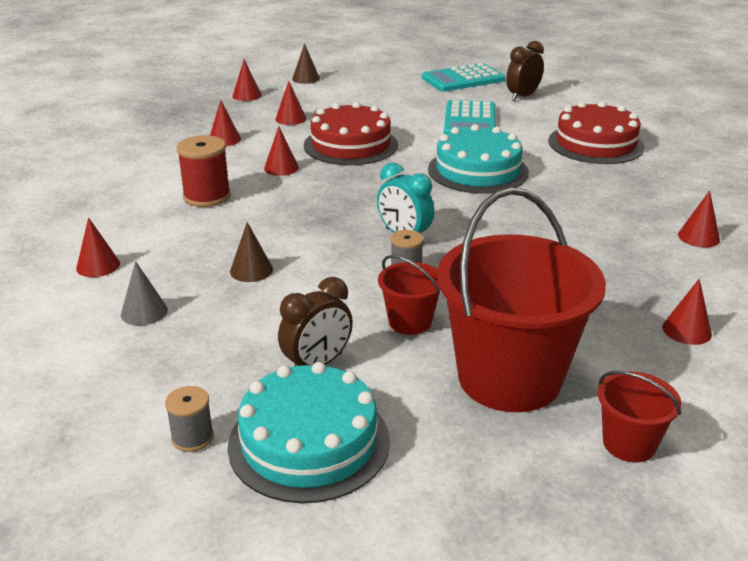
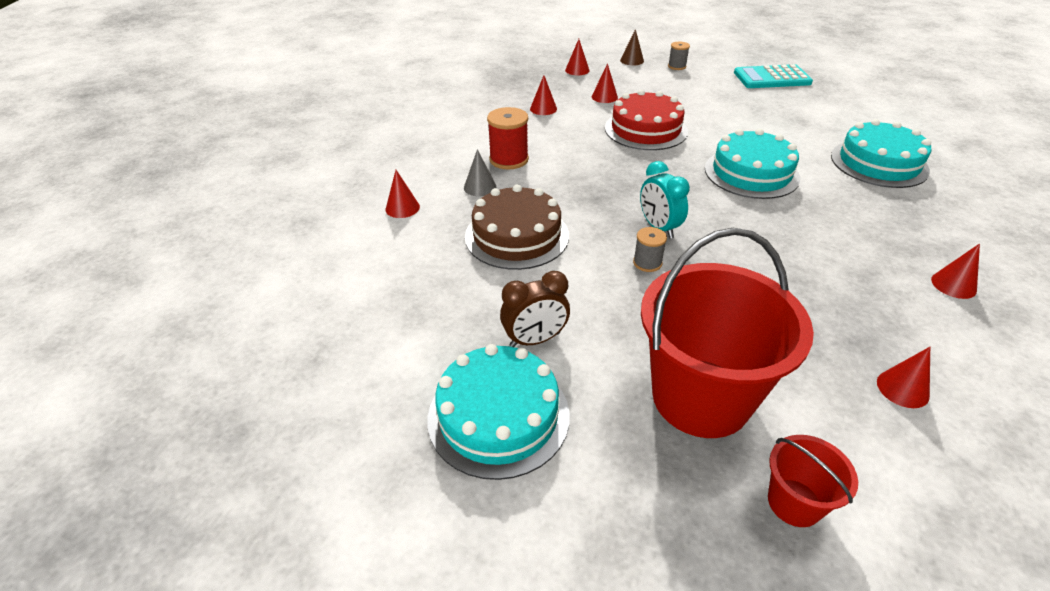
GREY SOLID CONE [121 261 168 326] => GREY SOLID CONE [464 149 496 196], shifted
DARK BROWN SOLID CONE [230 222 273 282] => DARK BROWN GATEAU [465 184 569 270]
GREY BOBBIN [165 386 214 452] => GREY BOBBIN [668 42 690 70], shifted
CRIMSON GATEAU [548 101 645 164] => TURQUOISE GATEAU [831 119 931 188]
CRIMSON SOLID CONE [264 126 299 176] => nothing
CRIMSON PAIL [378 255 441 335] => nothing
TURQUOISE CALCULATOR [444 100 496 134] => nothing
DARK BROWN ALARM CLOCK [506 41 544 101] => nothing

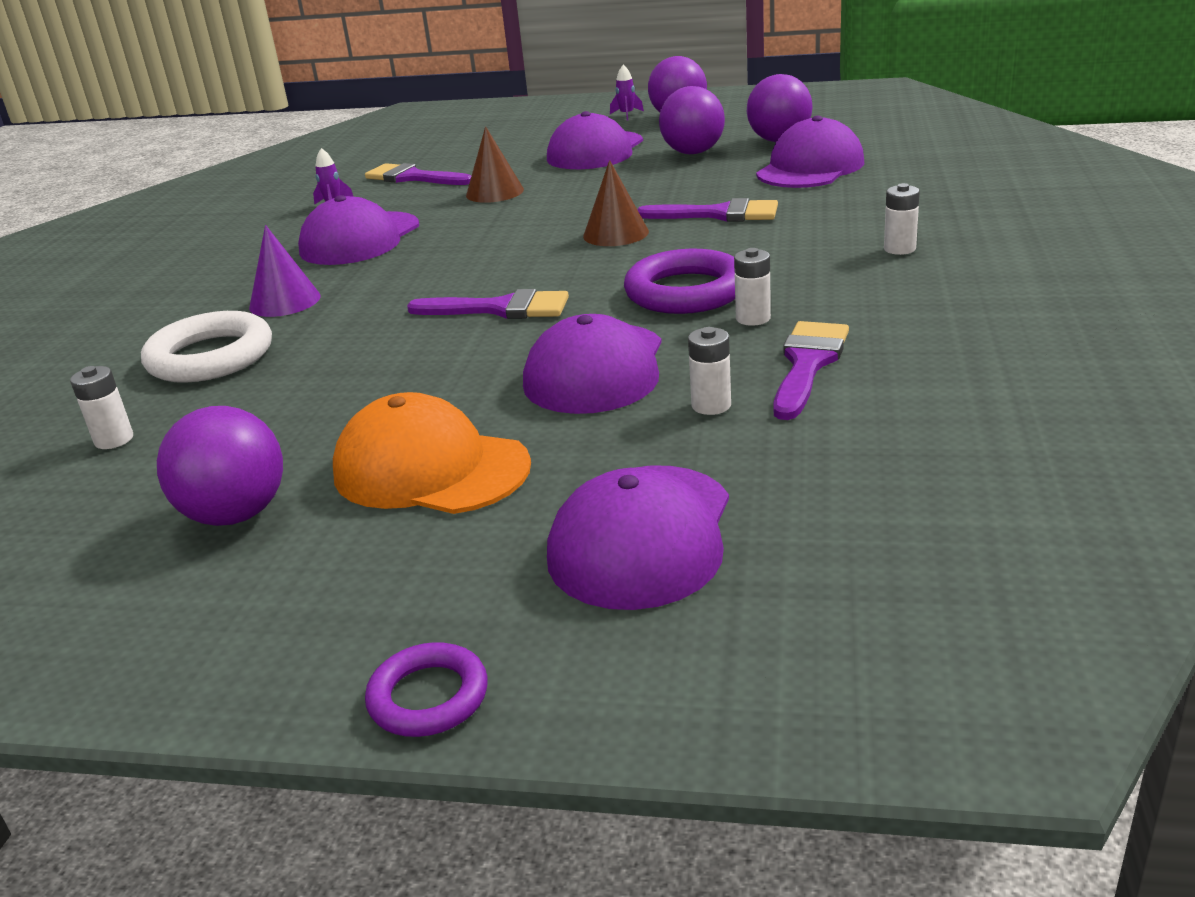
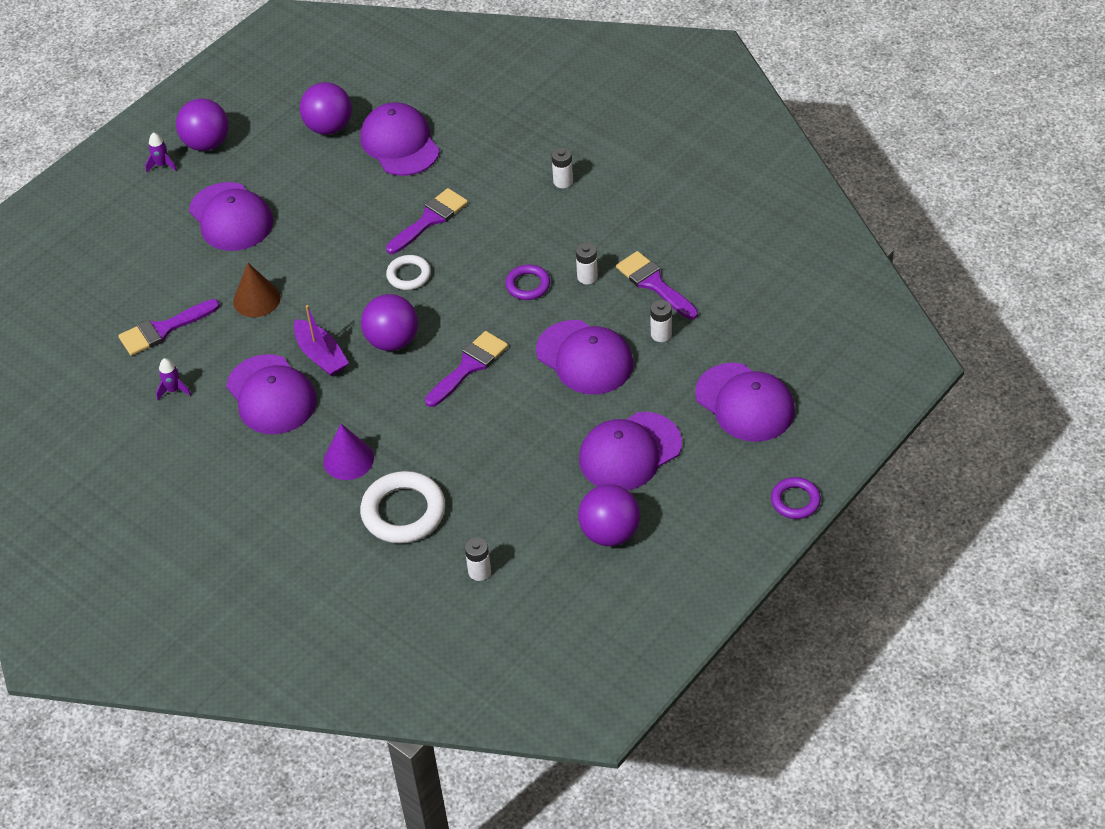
nothing => ROYAL PURPLE TOY BOAT [294 305 349 377]
ROYAL PURPLE BALL [659 86 725 154] => ROYAL PURPLE BALL [361 294 418 351], shifted
DARK BROWN SOLID CONE [583 160 649 246] => SNOW-WHITE TORUS [386 255 431 290]
ROYAL PURPLE TORUS [624 249 735 314] => ROYAL PURPLE TORUS [505 265 550 300], x0.58
ORANGE PEAKED CAP [333 392 531 514] => ROYAL PURPLE PEAKED CAP [579 412 682 490]

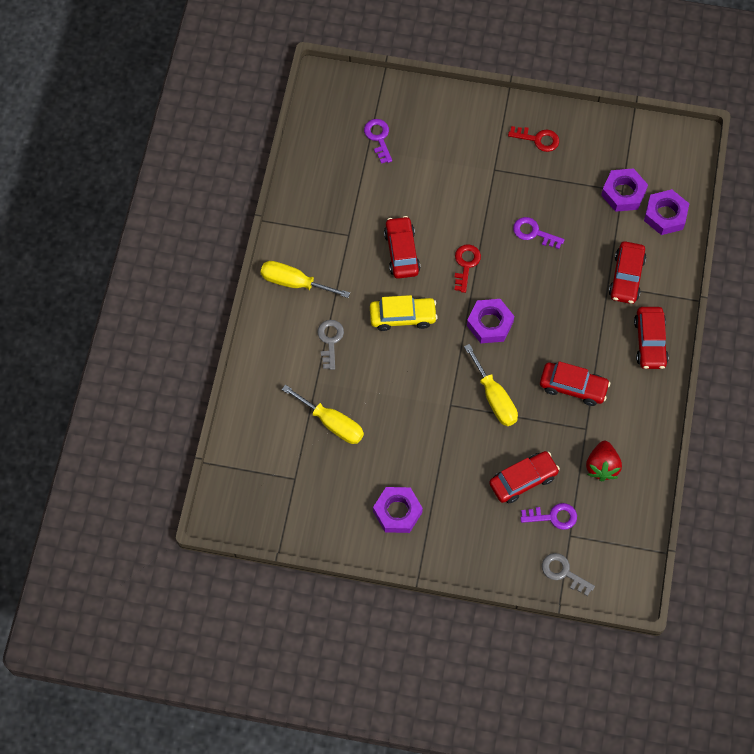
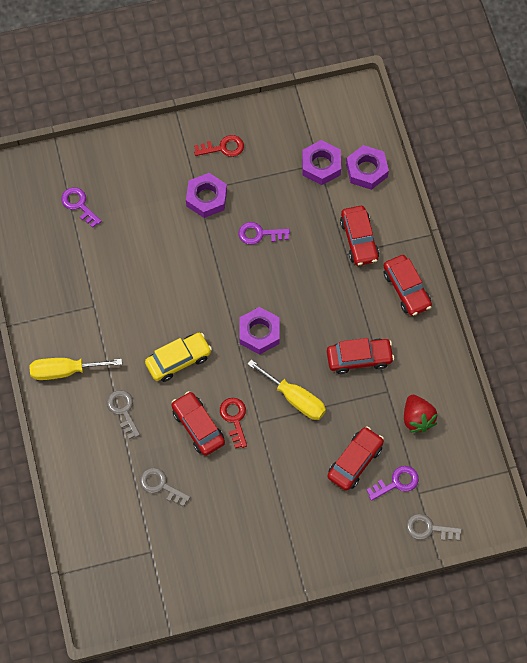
BRIGHT YELLOW HAND SCREWDRIVER [282 385 364 444] => GREY DOOR KEY [140 467 191 507]
CRIMSON TOY CAR [384 216 420 279] => CRIMSON TOY CAR [171 391 225 456], shifted
ROYAL PURPLE NUT [373 487 423 533] => ROYAL PURPLE NUT [186 173 227 218], shifted
CRIMSON DOOR KEY [454 245 481 293] => CRIMSON DOOR KEY [220 398 247 449], shifted

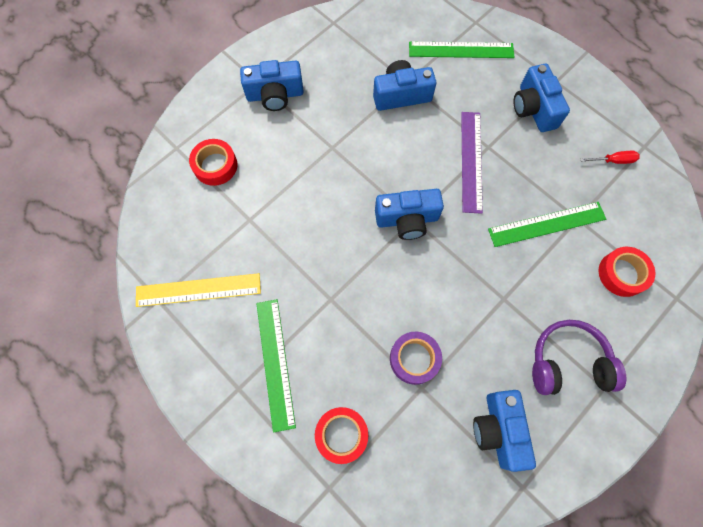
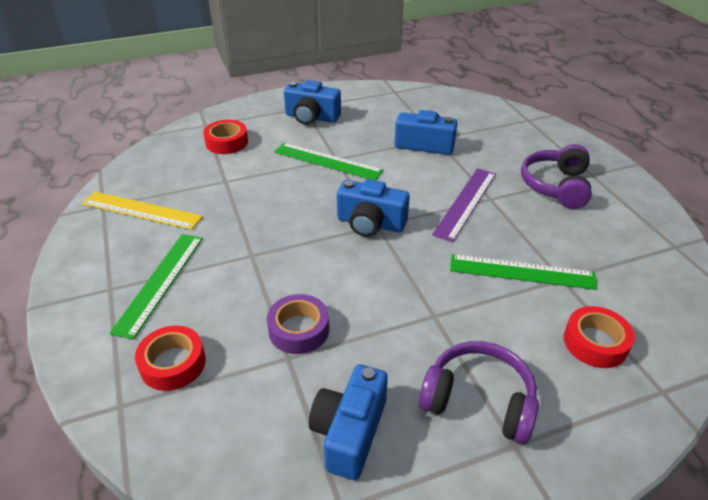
EMERALD MEASURING STICK [409 42 514 58] => EMERALD MEASURING STICK [274 143 383 181], shifted
COBALT COMPACT CAMERA [514 64 570 132] => ROYAL PURPLE OVER-EAR HEADPHONES [521 144 592 209]
CRIMSON HAND SCREWDRIVER [581 151 640 164] => nothing

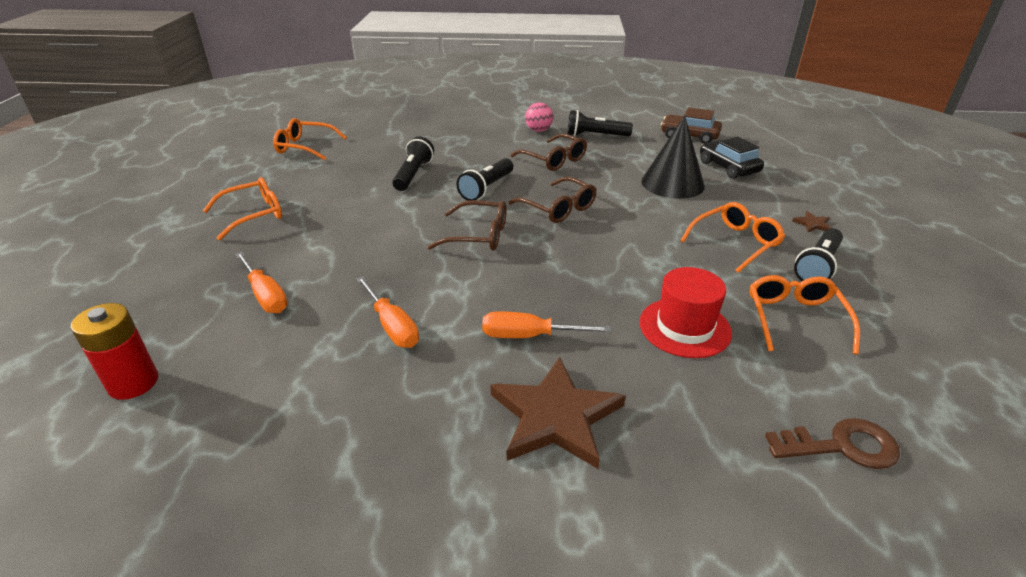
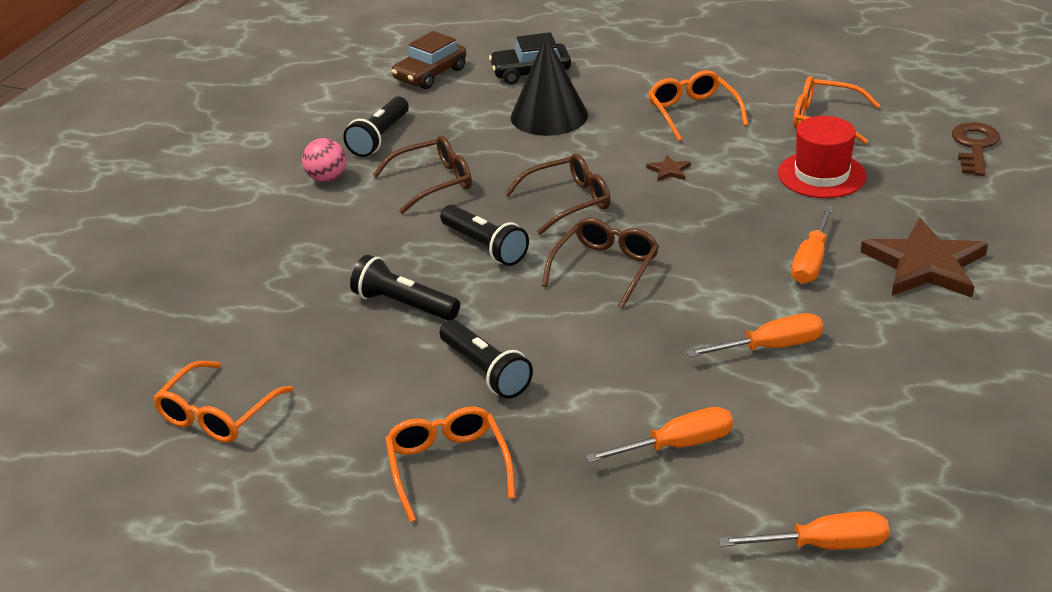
JET-BLACK TORCH [794 228 843 281] => JET-BLACK TORCH [440 320 533 399], shifted
DARK BROWN STAR [792 211 831 232] => DARK BROWN STAR [647 155 691 182], shifted
CRIMSON POWER CELL [71 303 158 400] => ORANGE HAND SCREWDRIVER [719 511 889 550]

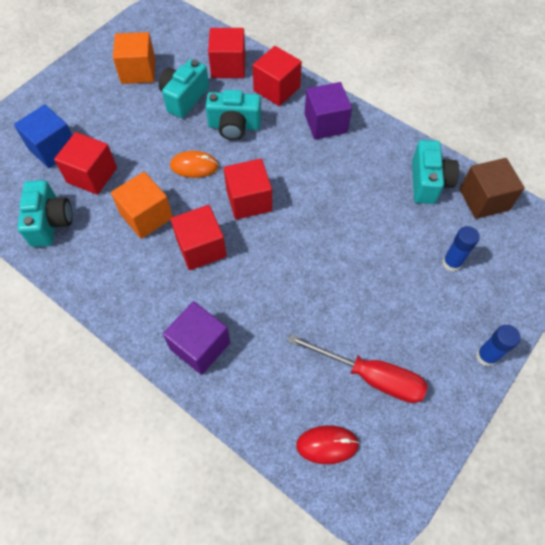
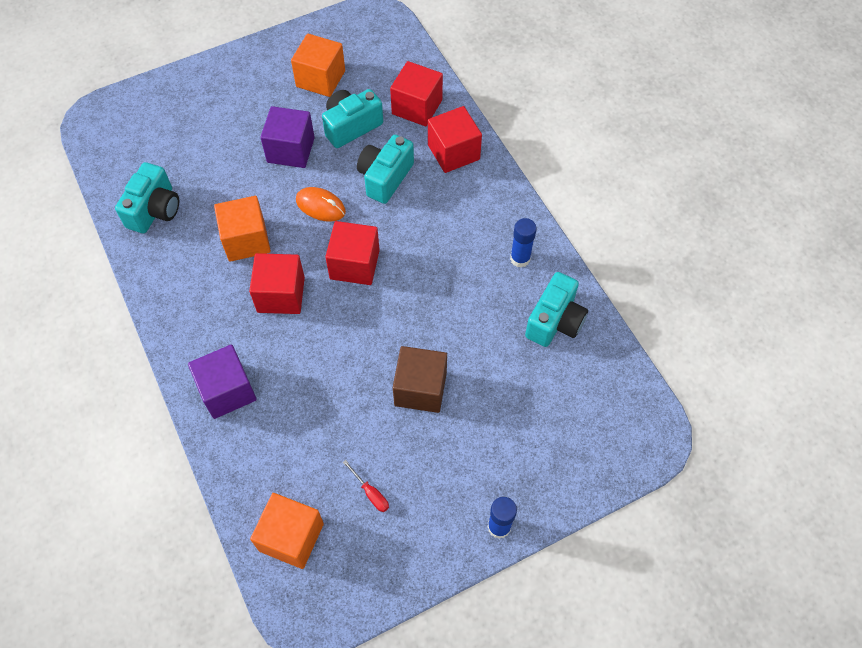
CRIMSON COMPUTER MOUSE [296 425 360 464] => ORANGE CUBE [250 493 324 569]
ROYAL PURPLE CUBE [305 82 352 140] => ROYAL PURPLE CUBE [260 106 315 168], shifted
CRIMSON HAND SCREWDRIVER [287 334 428 403] => CRIMSON HAND SCREWDRIVER [343 460 389 512], x0.43
TURQUOISE COMPACT CAMERA [205 90 261 140] => TURQUOISE COMPACT CAMERA [357 135 414 204], 90 degrees clockwise
DARK BROWN CUBE [460 158 525 219] => DARK BROWN CUBE [393 346 447 413], shifted
COBALT STICK OF GLUE [442 226 480 272] => COBALT STICK OF GLUE [510 218 537 268], shifted
COBALT CUBE [14 104 72 168] => nothing
CRIMSON CUBE [54 132 117 195] => nothing

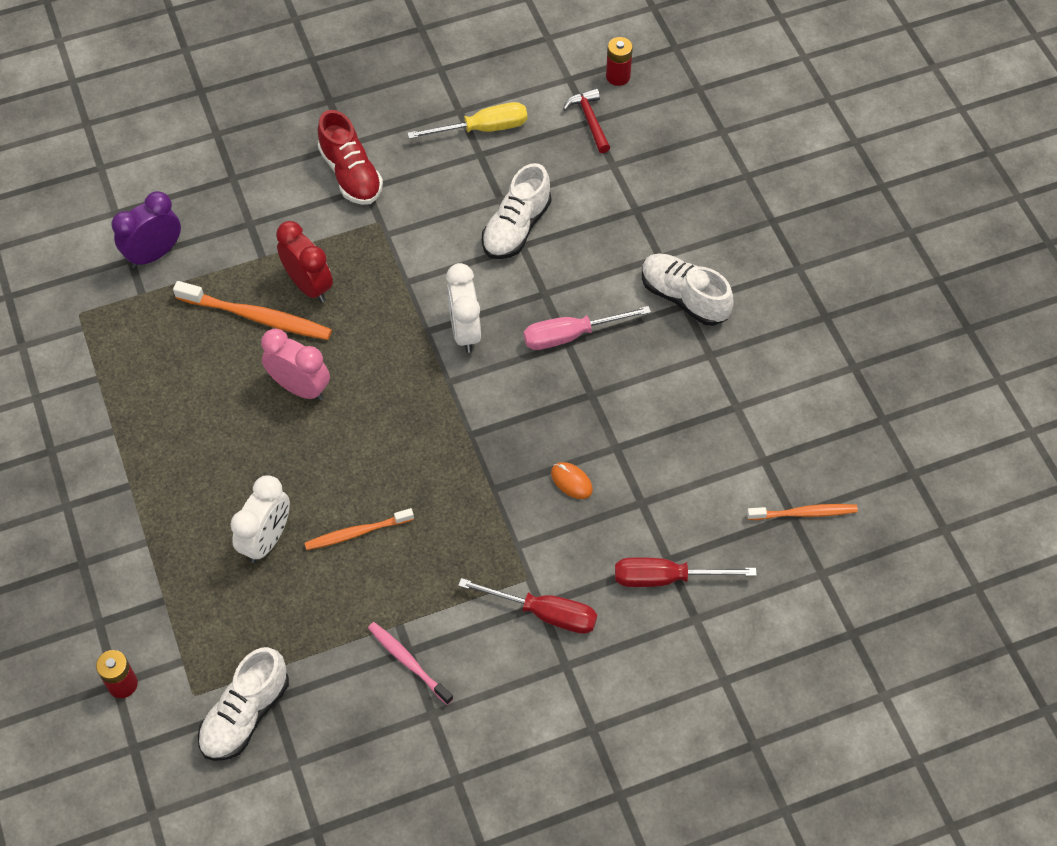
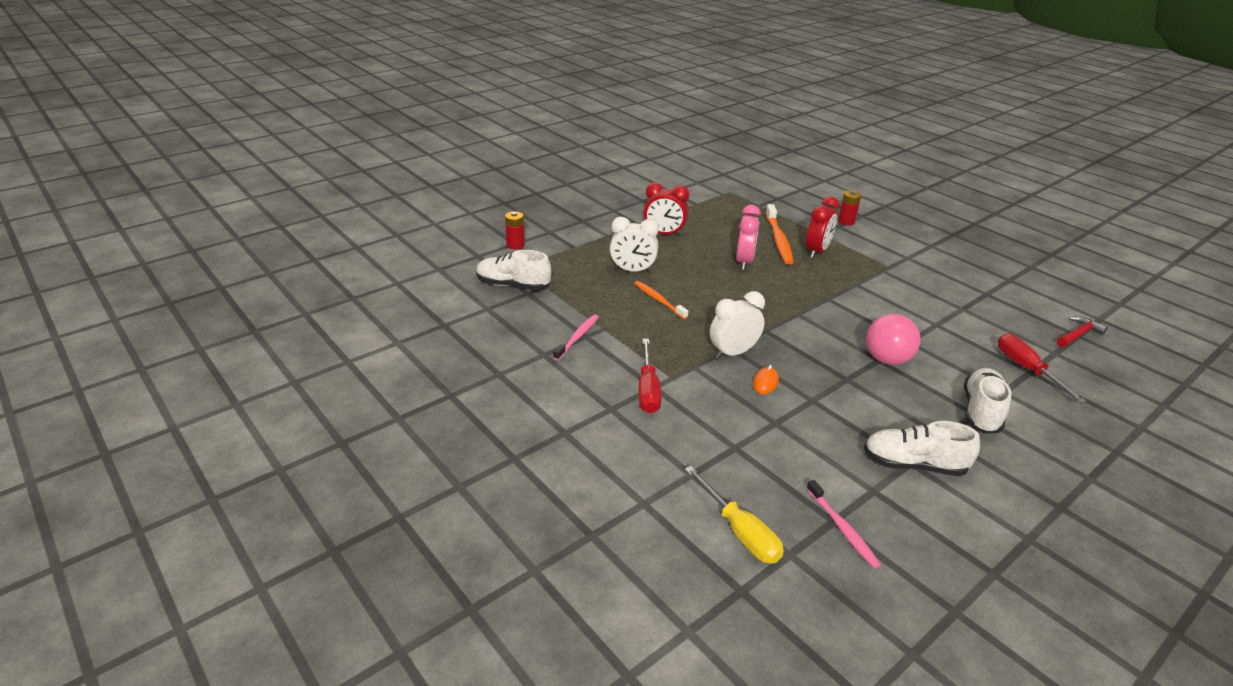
nothing => CRIMSON ALARM CLOCK [643 183 689 236]
BRIGHT YELLOW HAND SCREWDRIVER [407 102 528 139] => BRIGHT YELLOW HAND SCREWDRIVER [684 466 784 563], shifted
SNOW-WHITE ALARM CLOCK [446 263 481 353] => SNOW-WHITE ALARM CLOCK [710 291 765 359], shifted
ORANGE TOOTHBRUSH [747 504 858 520] => PINK TOOTHBRUSH [806 480 881 569]
CRIMSON POWER CELL [606 37 633 86] => CRIMSON POWER CELL [838 190 861 226], shifted
SNOW-WHITE LACE-UP SHOE [482 163 551 259] => SNOW-WHITE LACE-UP SHOE [864 421 980 476], shifted
PINK HAND SCREWDRIVER [524 306 651 350] => PINK BALL [866 314 920 365]
CRIMSON HAND SCREWDRIVER [615 557 757 587] => CRIMSON HAND SCREWDRIVER [997 333 1087 403], shifted
ROYAL PURPLE ALARM CLOCK [111 191 181 268] => nothing
CRIMSON LACE-UP SHOE [318 110 383 205] => nothing

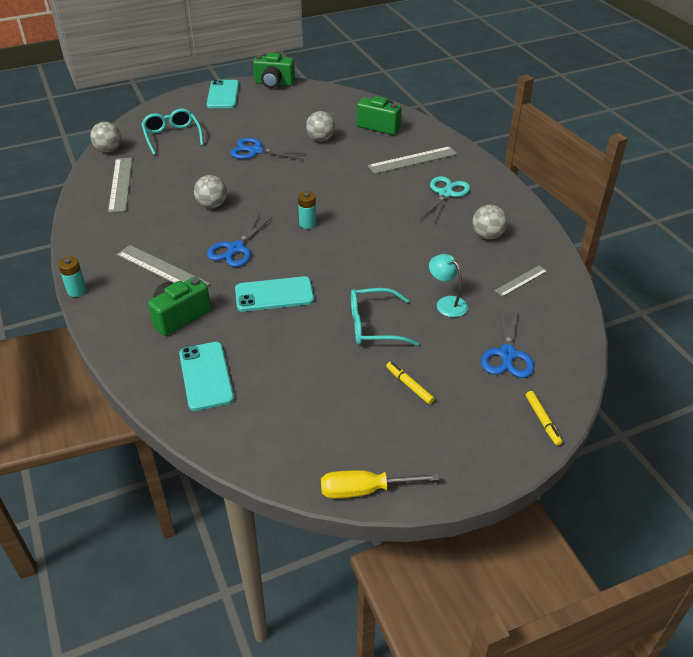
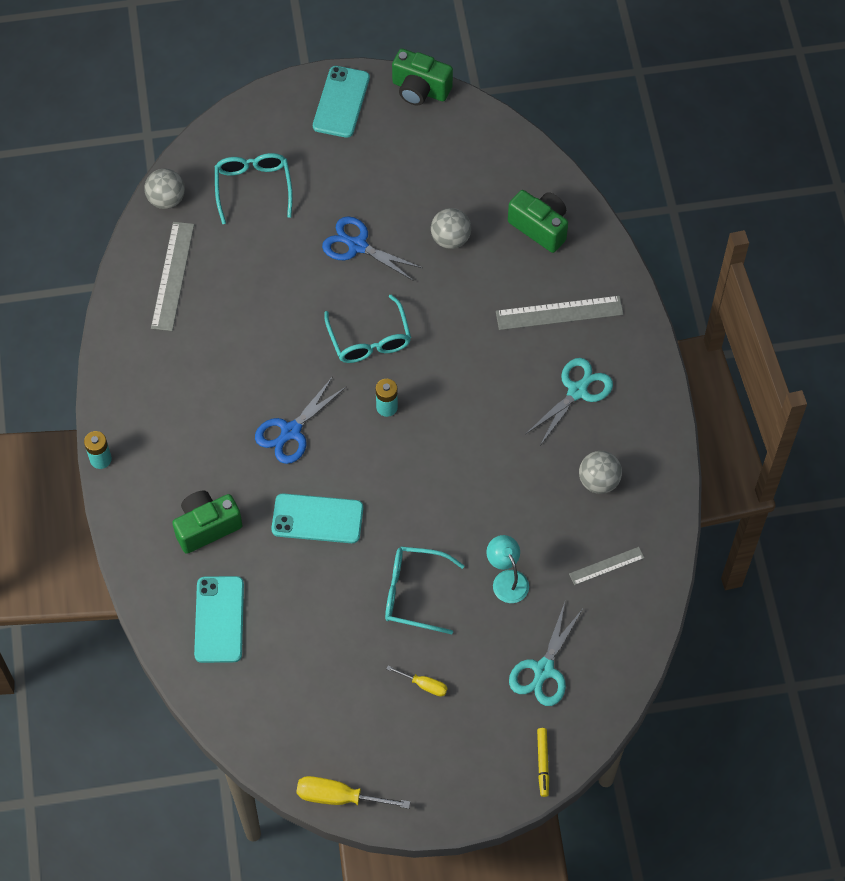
nothing => TURQUOISE EYEGLASSES [324 295 411 363]
BRIGHT YELLOW MARKER [386 362 435 404] => BRIGHT YELLOW HAND SCREWDRIVER [387 666 448 697]
COBALT SHEARS [481 308 534 378] => TURQUOISE SHEARS [509 602 584 706]
GREY MEASURING STICK [117 245 210 287] => nothing
GREY BALL [194 175 227 208] => nothing

